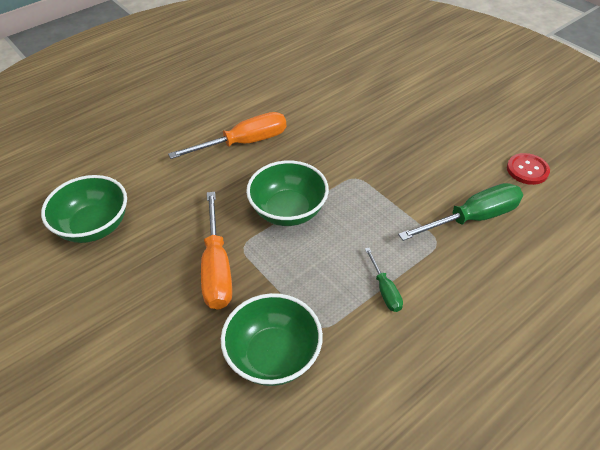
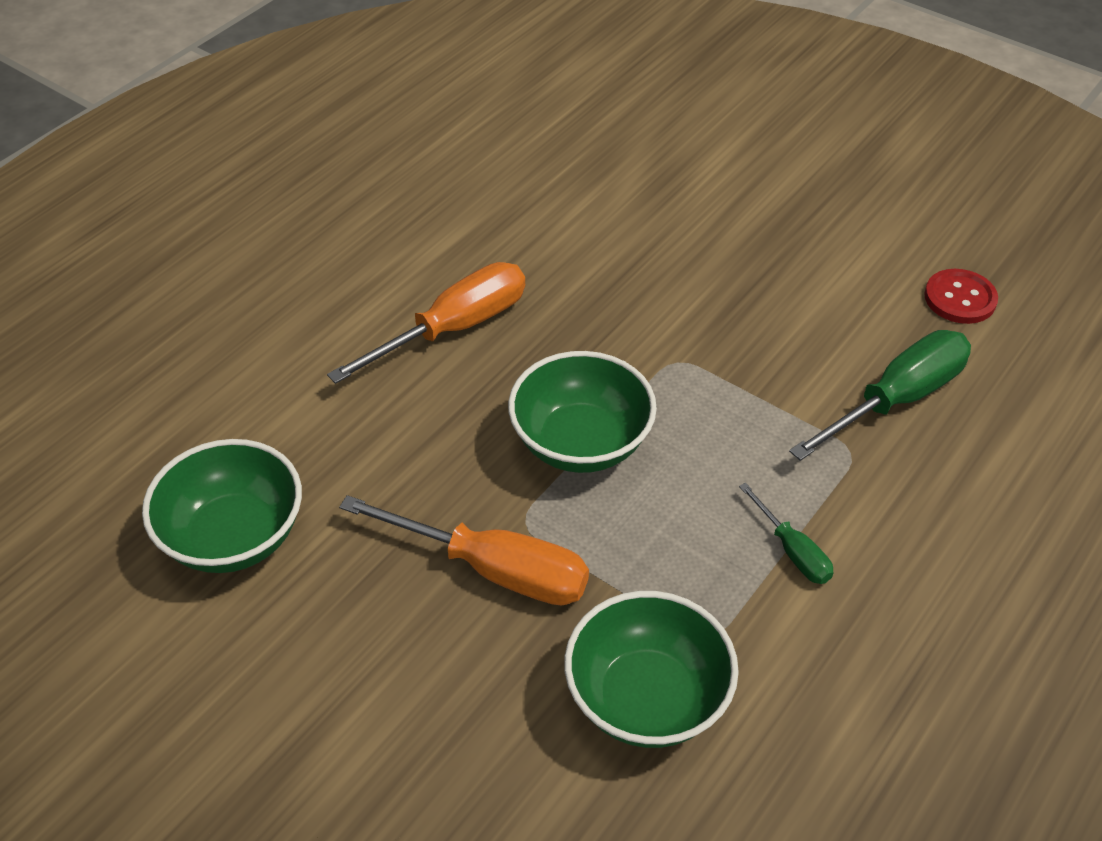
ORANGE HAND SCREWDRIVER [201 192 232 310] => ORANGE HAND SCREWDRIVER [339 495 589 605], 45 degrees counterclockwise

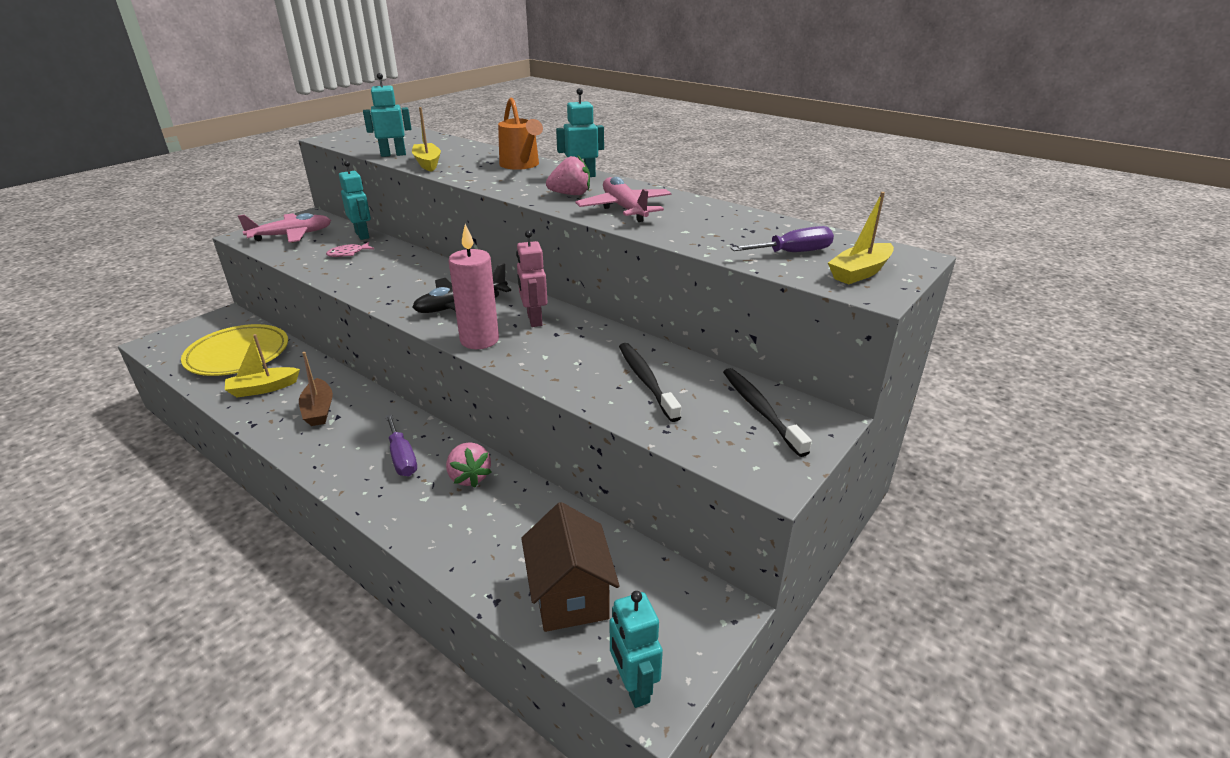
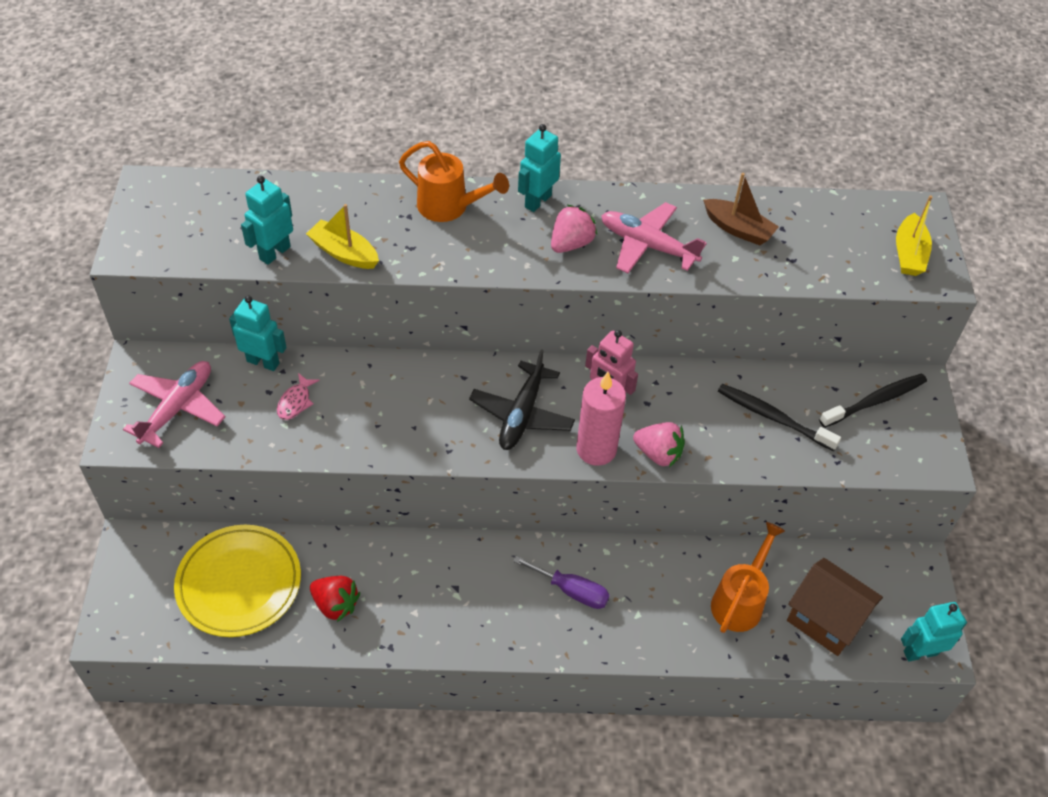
BRIGHT YELLOW TOY BOAT [225 334 300 398] => CRIMSON TOY STRAWBERRY [310 576 360 622]
PINK TOY STRAWBERRY [446 442 491 487] => PINK TOY STRAWBERRY [633 422 685 467], shifted
DARK BROWN TOY BOAT [299 352 333 426] => DARK BROWN TOY BOAT [703 173 779 245], shifted
nothing => ORANGE WATERING POT [711 522 785 633]
JET-BLACK TOOTHBRUSH [723 368 812 457] => JET-BLACK TOOTHBRUSH [819 373 927 428], 120 degrees clockwise
TURQUOISE ROBOT [610 591 663 708] => TURQUOISE ROBOT [901 602 967 662], 135 degrees clockwise
ROYAL PURPLE HAND SCREWDRIVER [731 226 834 252] => nothing

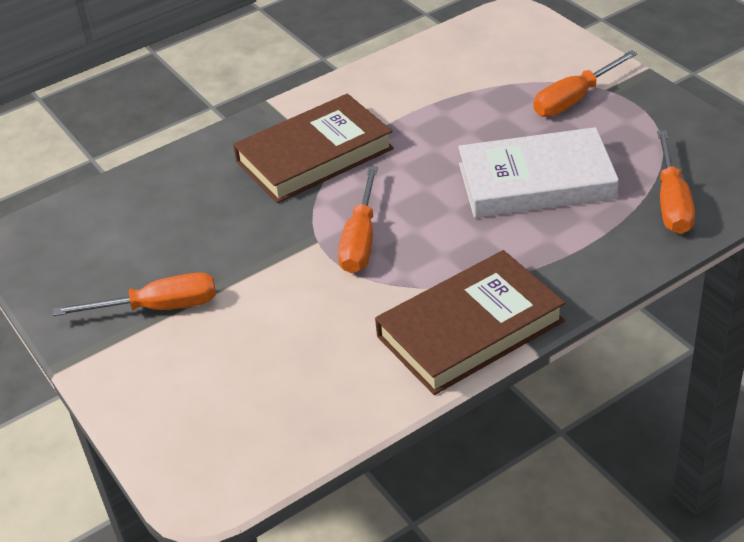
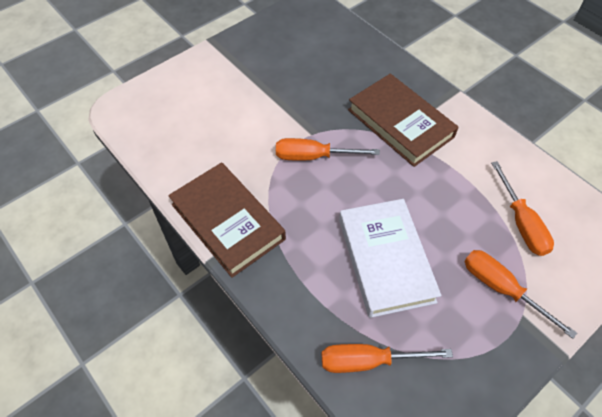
ORANGE HAND SCREWDRIVER [53 272 216 316] => ORANGE HAND SCREWDRIVER [491 161 554 256], shifted

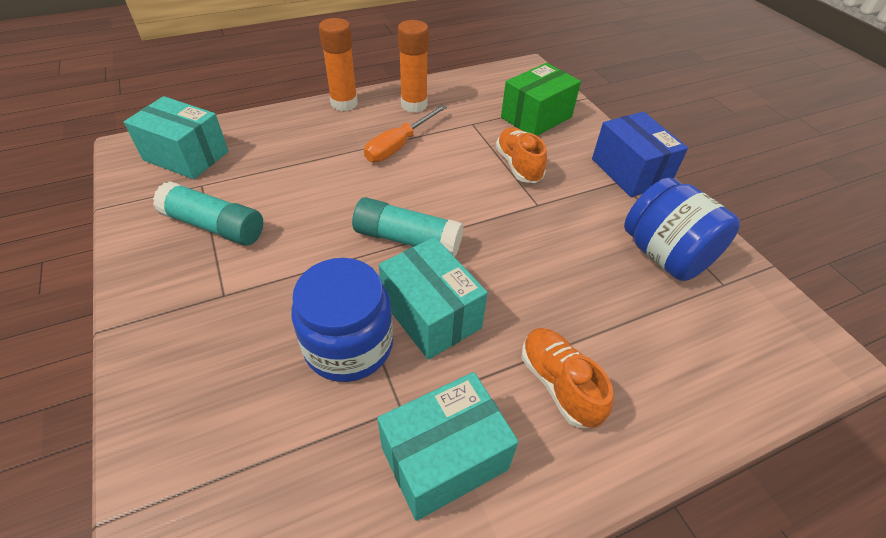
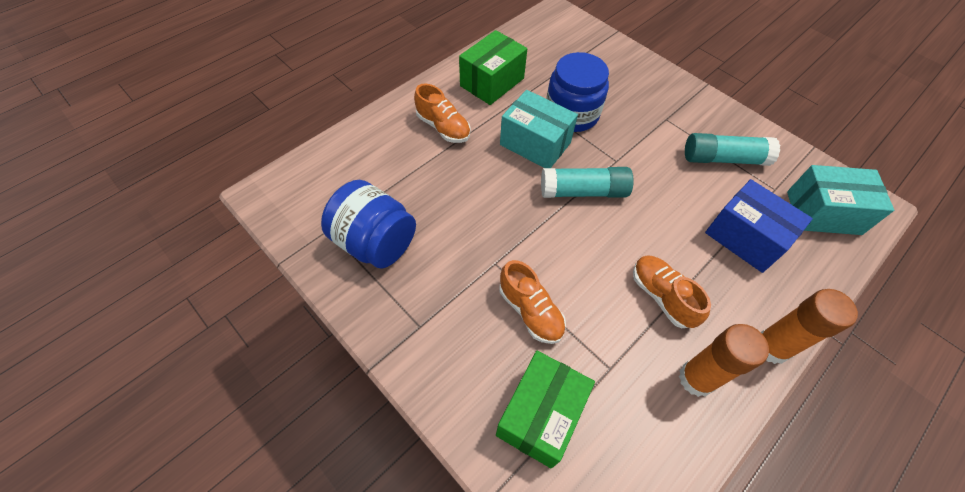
TURQUOISE PARCEL [377 372 519 521] => EMERALD PARCEL [459 30 527 105]
ORANGE HAND SCREWDRIVER [364 105 447 162] => ORANGE LACE-UP SHOE [633 255 711 328]
COBALT PARCEL [592 112 688 197] => COBALT PARCEL [705 179 813 273], shifted

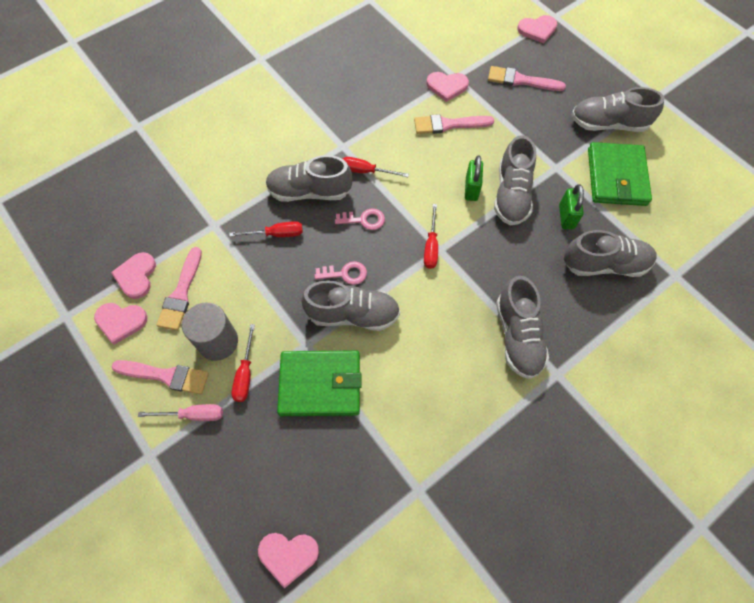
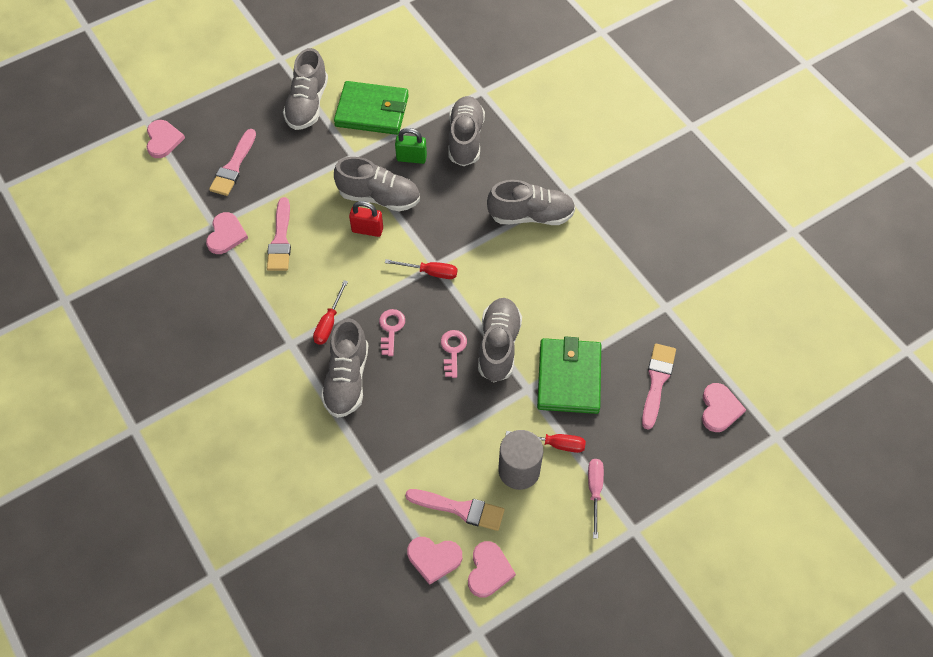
EMERALD SMALL LOCK [465 155 483 201] => CRIMSON SMALL LOCK [349 201 383 237]
PINK BRUSH [111 360 209 394] => PINK BRUSH [642 343 676 430], shifted
CRIMSON HAND SCREWDRIVER [229 221 303 237] => nothing

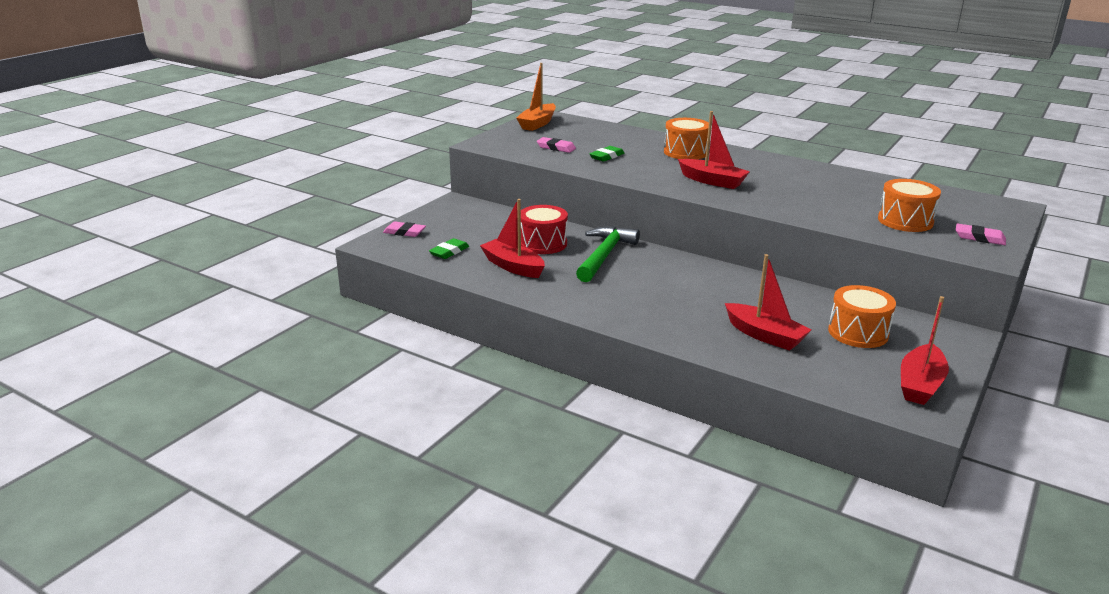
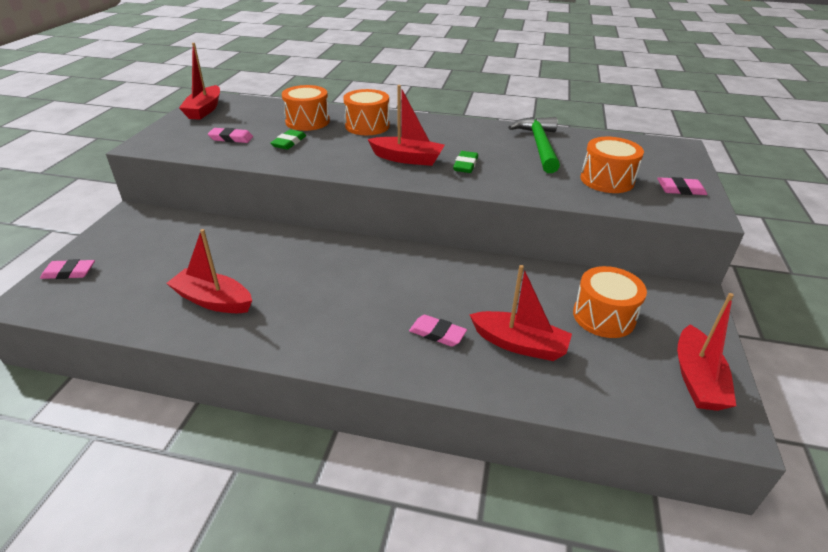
ORANGE TOY BOAT [516 63 556 131] => CRIMSON TOY BOAT [179 43 220 120]
nothing => ORANGE TOY DRUM [282 85 330 131]
nothing => PINK PENCIL ERASER [409 315 467 347]
EMERALD PENCIL ERASER [429 238 469 259] => EMERALD PENCIL ERASER [453 151 478 173], shifted
EMERALD CLAW HAMMER [576 226 640 282] => EMERALD CLAW HAMMER [508 117 560 173], shifted
CRIMSON TOY DRUM [521 205 568 254] => nothing

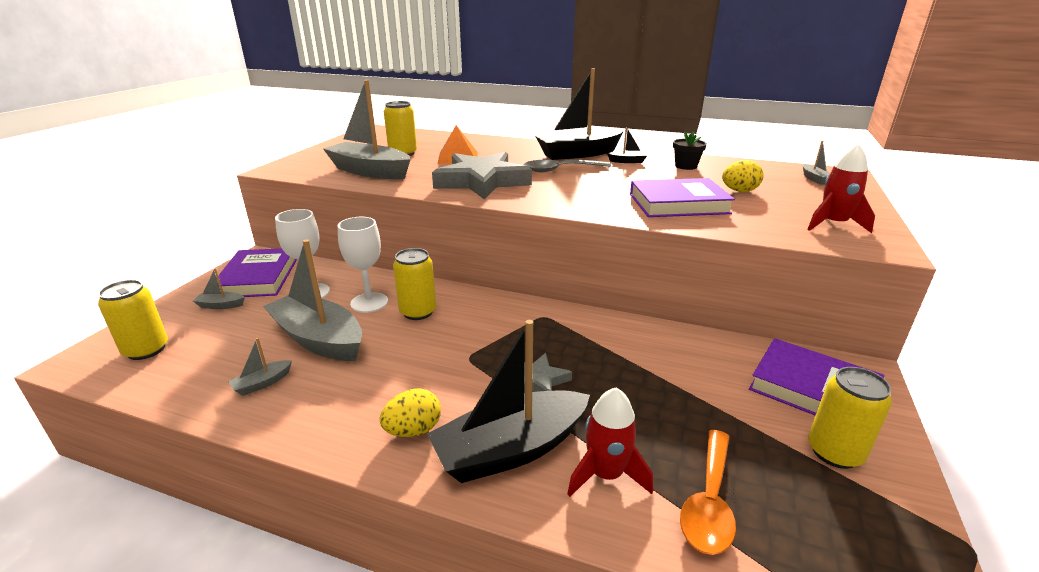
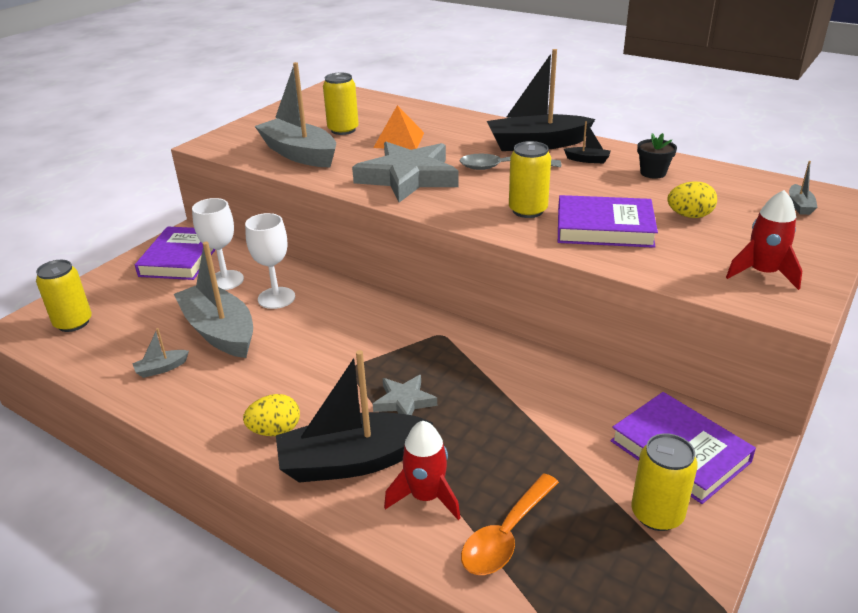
BRIGHT YELLOW TIN [393 248 436 320] => BRIGHT YELLOW TIN [509 141 551 218], shifted
GREY TOY BOAT [193 268 245 309] => nothing

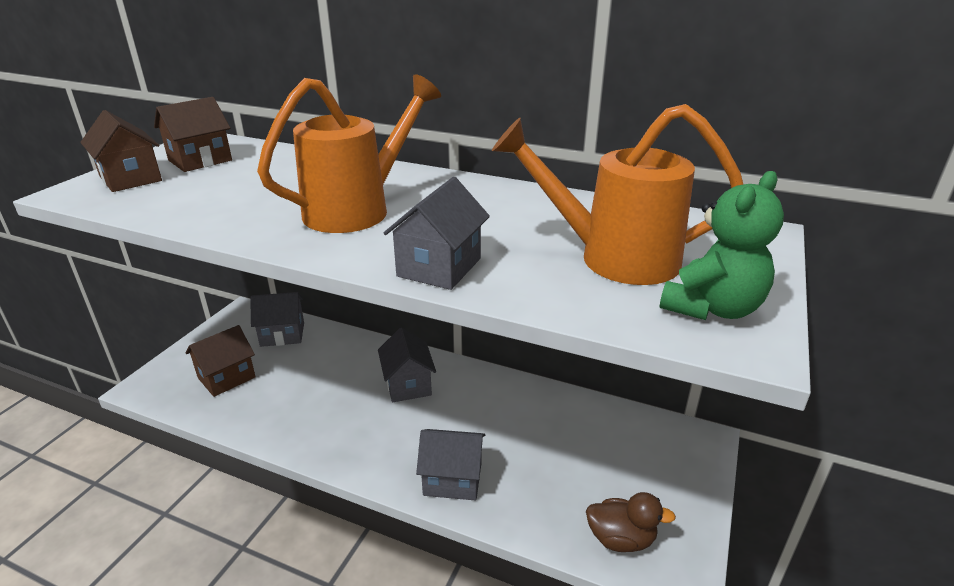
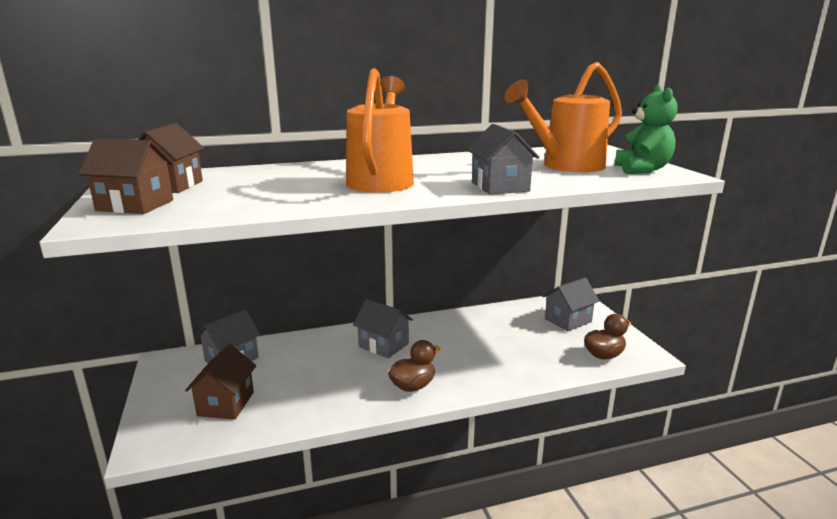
nothing => DARK BROWN TOY DUCK [388 340 440 392]
GREY TOY HOUSE [416 429 485 500] => GREY TOY HOUSE [542 278 599 331], shifted

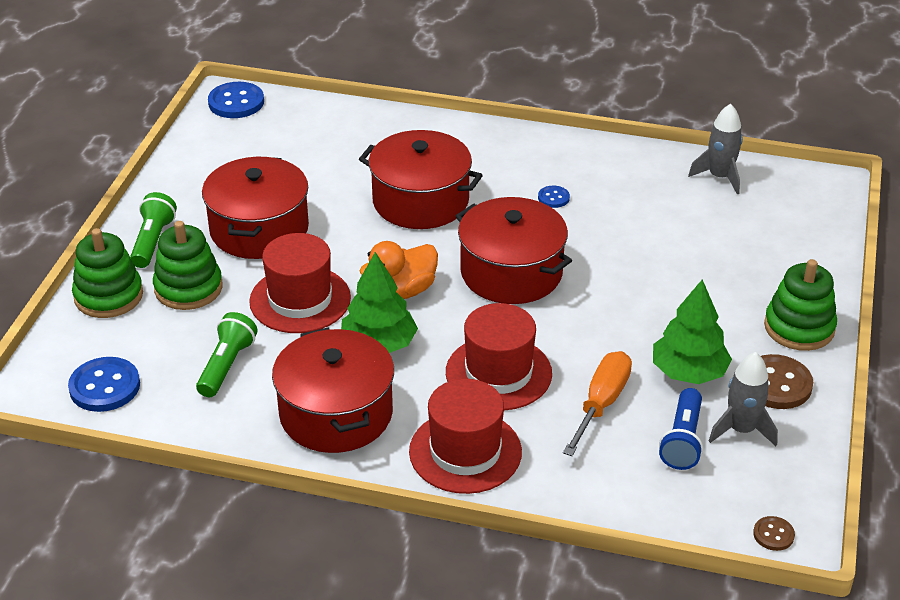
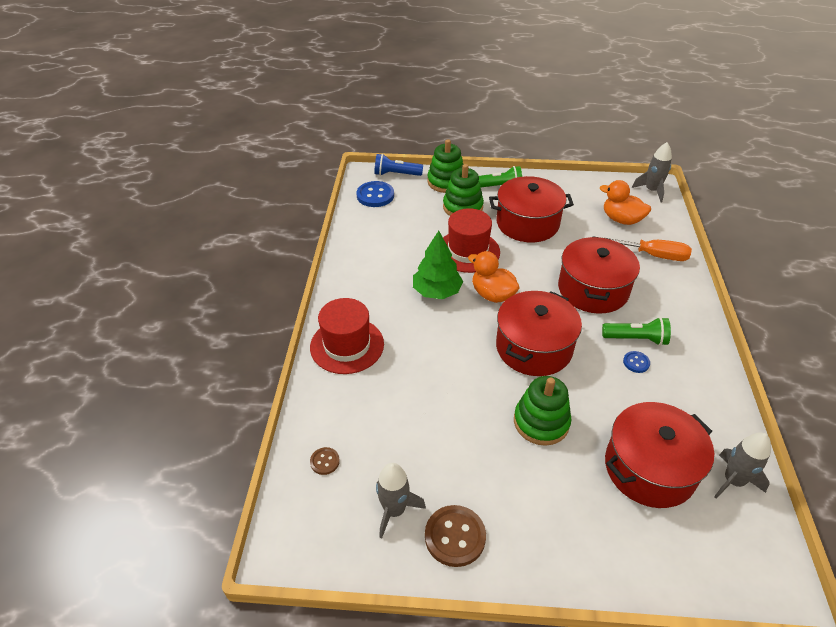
DARK BROWN SHIRT BUTTON [753 516 795 551] => DARK BROWN SHIRT BUTTON [310 447 340 475], shifted
COBALT TORCH [659 388 703 470] => COBALT TORCH [374 154 423 176], shifted
EMERALD RING STACKER [764 259 837 351] => EMERALD RING STACKER [514 376 571 446], shifted
nothing => ORANGE TOY DUCK [600 180 651 225]
ORANGE HAND SCREWDRIVER [563 351 632 456] => ORANGE HAND SCREWDRIVER [600 237 692 261], shifted
EMERALD TORCH [196 312 257 397] => EMERALD TORCH [602 317 671 346], shifted
CRIMSON COOKING POT [272 328 394 453] => CRIMSON COOKING POT [605 402 714 508], shifted
COBALT SHIRT BUTTON [208 82 264 118] => GREY TOY ROCKET [632 142 672 202]
CRIMSON TOP HAT [446 303 552 411] => nothing
EMERALD TREE [653 279 732 384] => nothing

